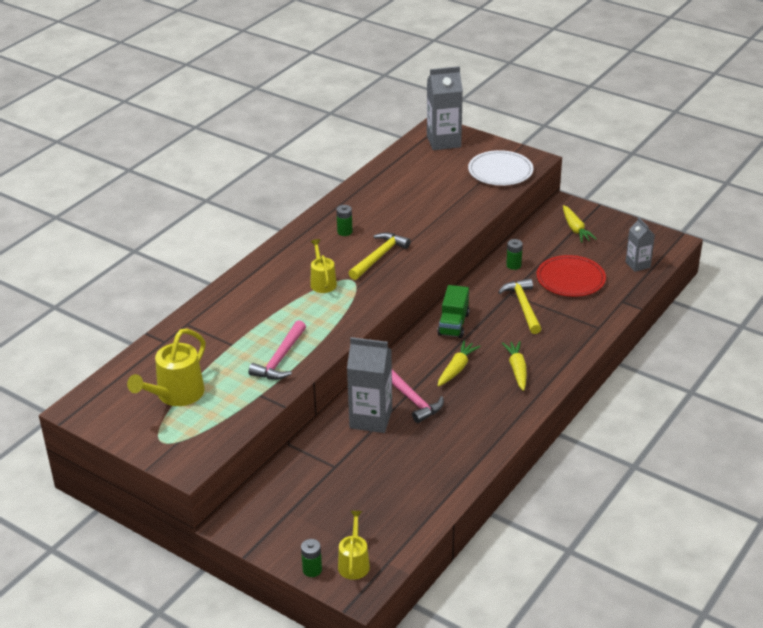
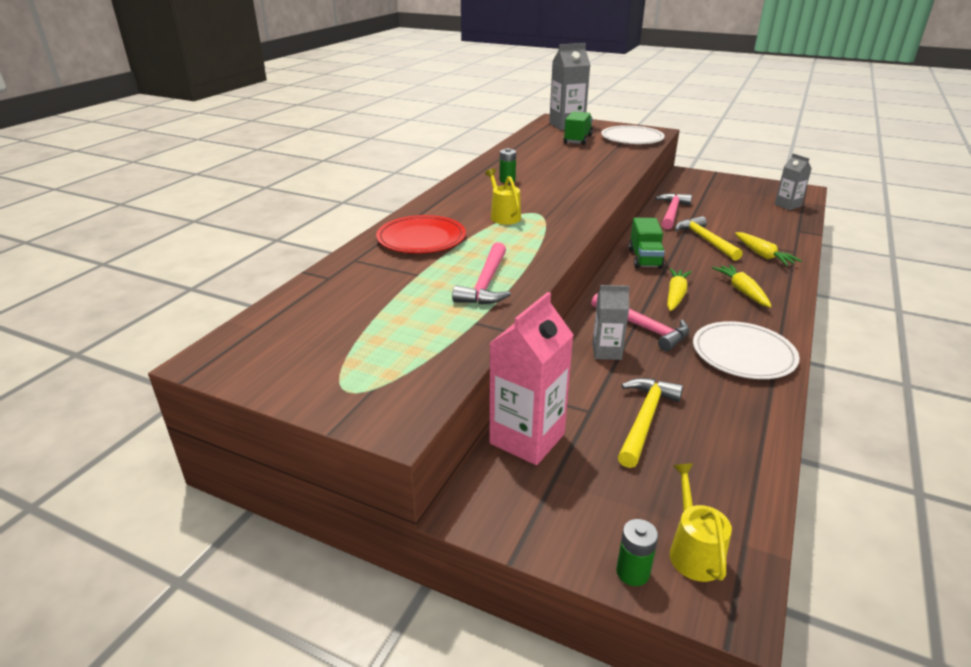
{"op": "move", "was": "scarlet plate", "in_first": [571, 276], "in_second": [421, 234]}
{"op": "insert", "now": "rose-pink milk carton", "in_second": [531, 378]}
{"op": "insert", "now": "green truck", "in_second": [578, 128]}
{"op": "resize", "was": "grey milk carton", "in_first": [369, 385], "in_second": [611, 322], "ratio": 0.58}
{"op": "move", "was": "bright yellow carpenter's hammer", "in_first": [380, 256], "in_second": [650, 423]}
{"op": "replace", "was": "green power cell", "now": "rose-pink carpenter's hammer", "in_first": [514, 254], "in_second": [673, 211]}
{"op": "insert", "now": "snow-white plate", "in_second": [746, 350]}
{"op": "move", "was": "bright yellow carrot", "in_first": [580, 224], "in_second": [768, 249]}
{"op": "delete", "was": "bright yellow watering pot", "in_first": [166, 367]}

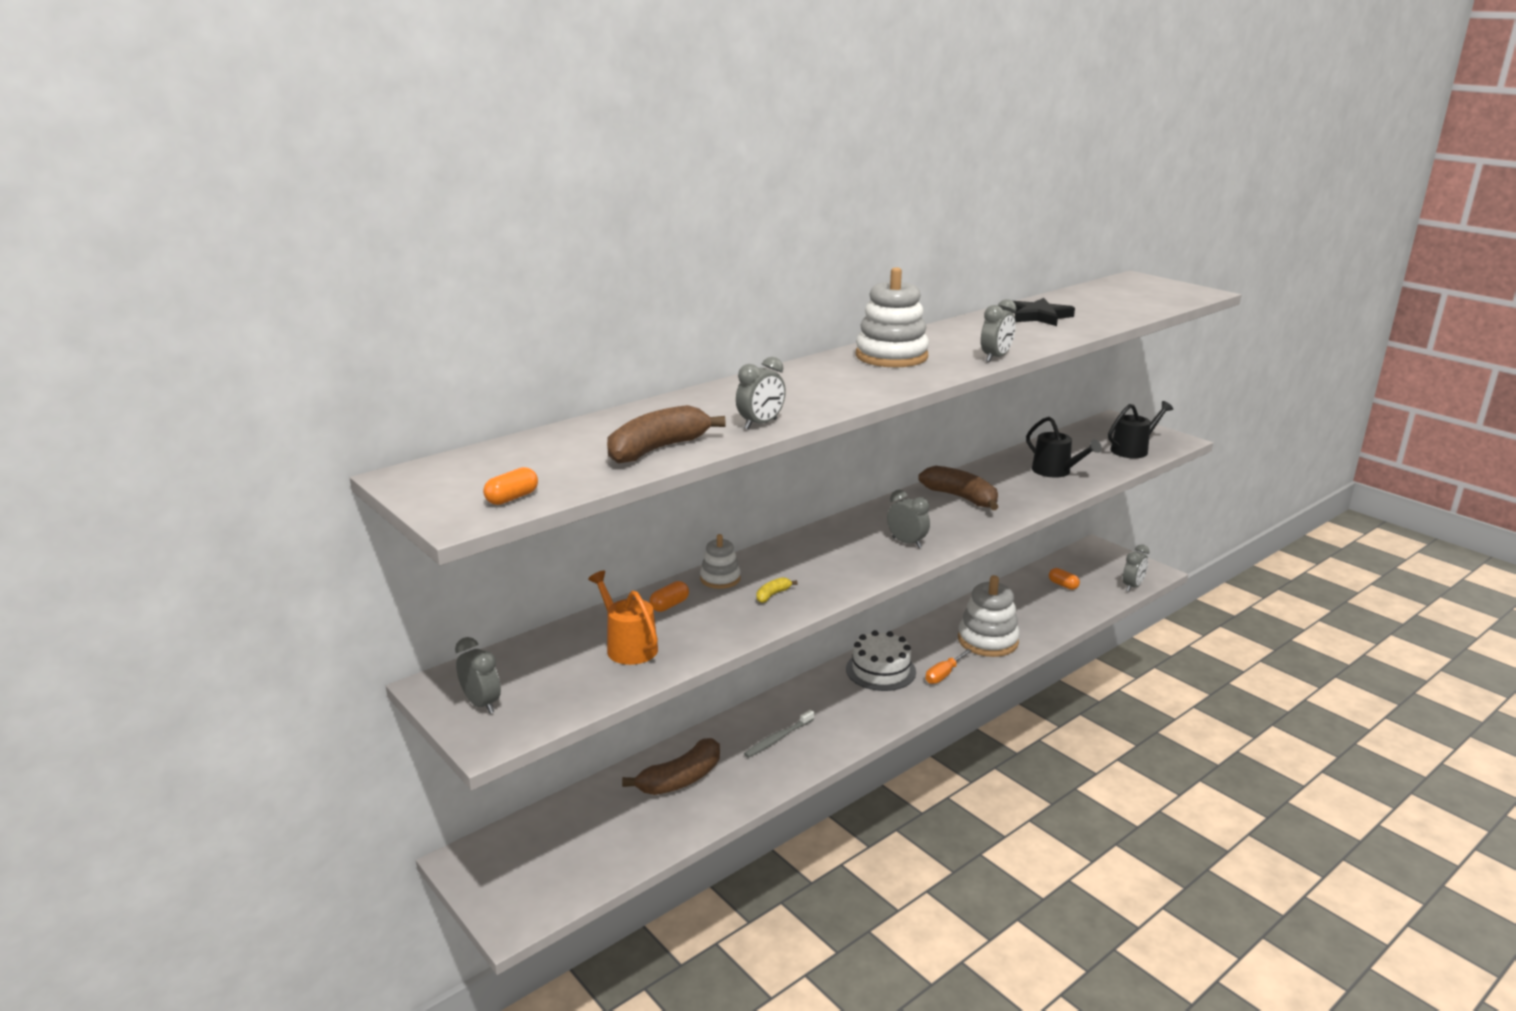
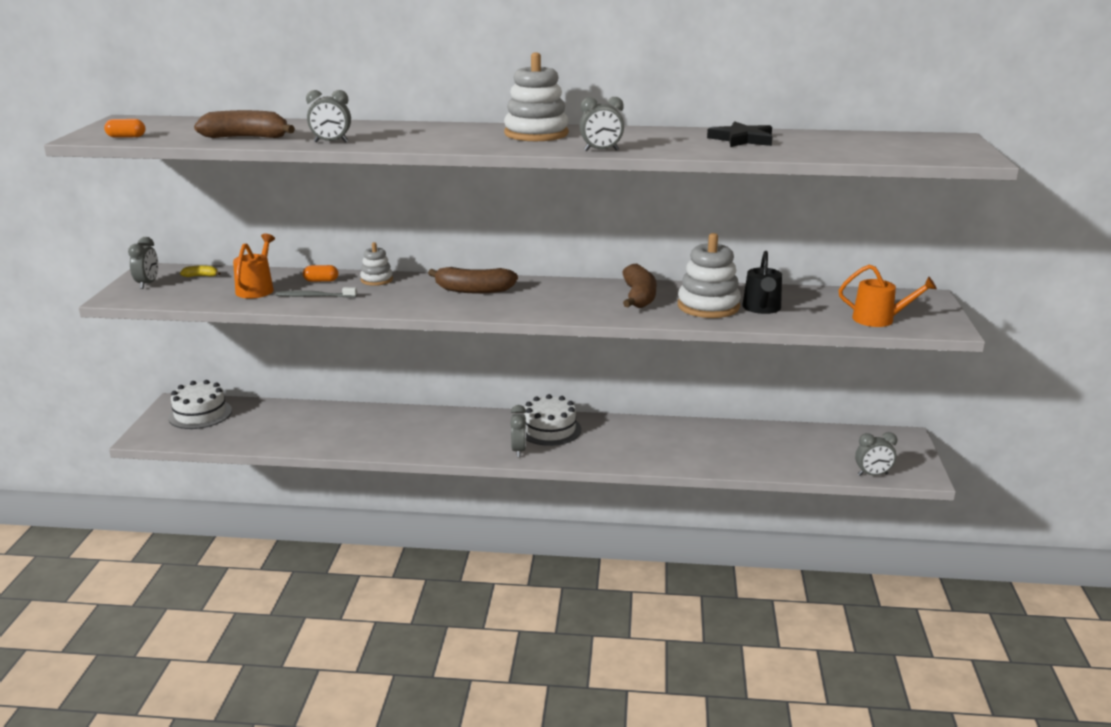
{"op": "insert", "now": "snow-white cake", "in_second": [200, 404]}
{"op": "move", "was": "bright yellow banana", "in_first": [777, 590], "in_second": [200, 271]}
{"op": "move", "was": "grey tooth brush", "in_first": [779, 734], "in_second": [316, 292]}
{"op": "move", "was": "brown banana", "in_first": [671, 766], "in_second": [473, 280]}
{"op": "move", "was": "grey clock", "in_first": [908, 519], "in_second": [518, 431]}
{"op": "move", "was": "snow-white stacking toy", "in_first": [989, 616], "in_second": [709, 275]}
{"op": "recolor", "was": "ebony watering pot", "now": "orange watering pot", "in_first": [1140, 429], "in_second": [888, 295]}
{"op": "delete", "was": "orange screwdriver", "in_first": [948, 666]}
{"op": "delete", "was": "orange pill shape", "in_first": [1064, 579]}

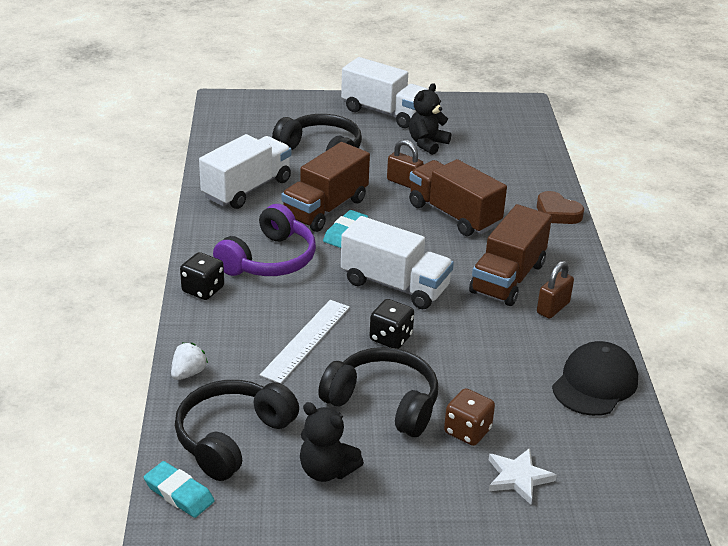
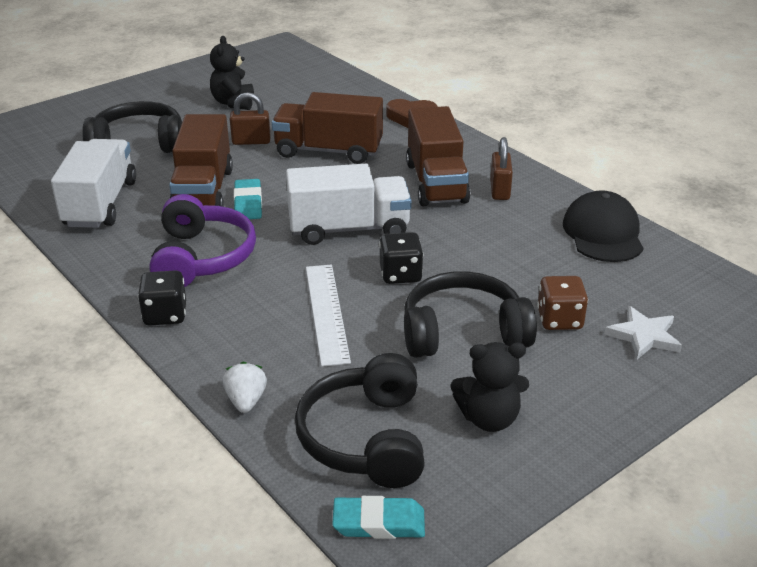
{"op": "delete", "was": "snow-white truck", "in_first": [384, 92]}

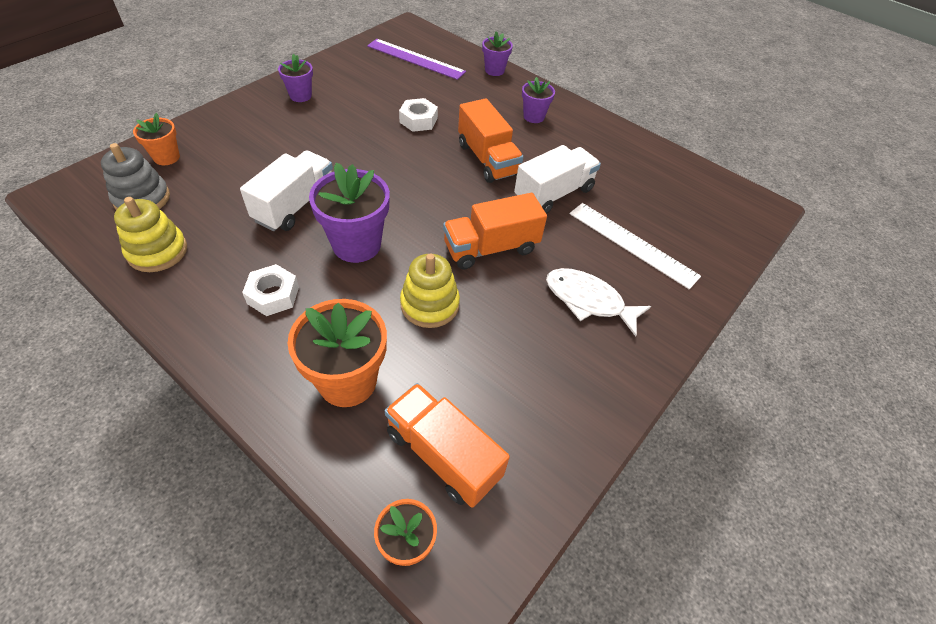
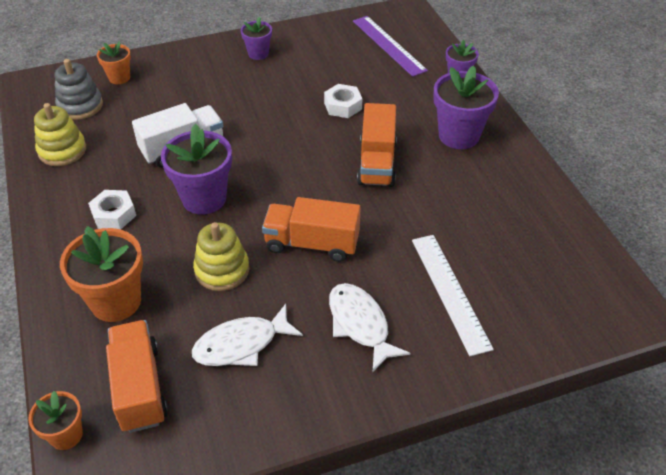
{"op": "insert", "now": "snow-white toy fish", "in_second": [247, 335]}
{"op": "resize", "was": "royal purple plant pot", "in_first": [538, 100], "in_second": [466, 107], "ratio": 1.77}
{"op": "delete", "was": "snow-white truck", "in_first": [557, 179]}

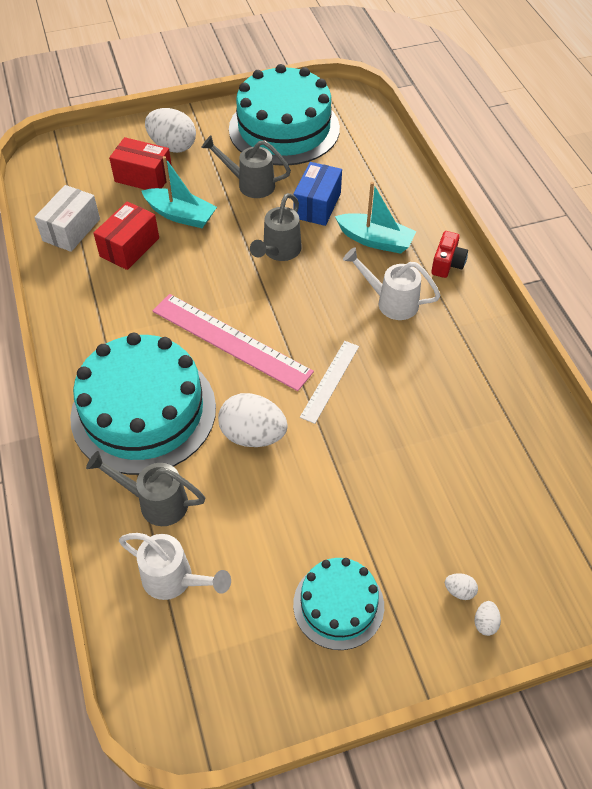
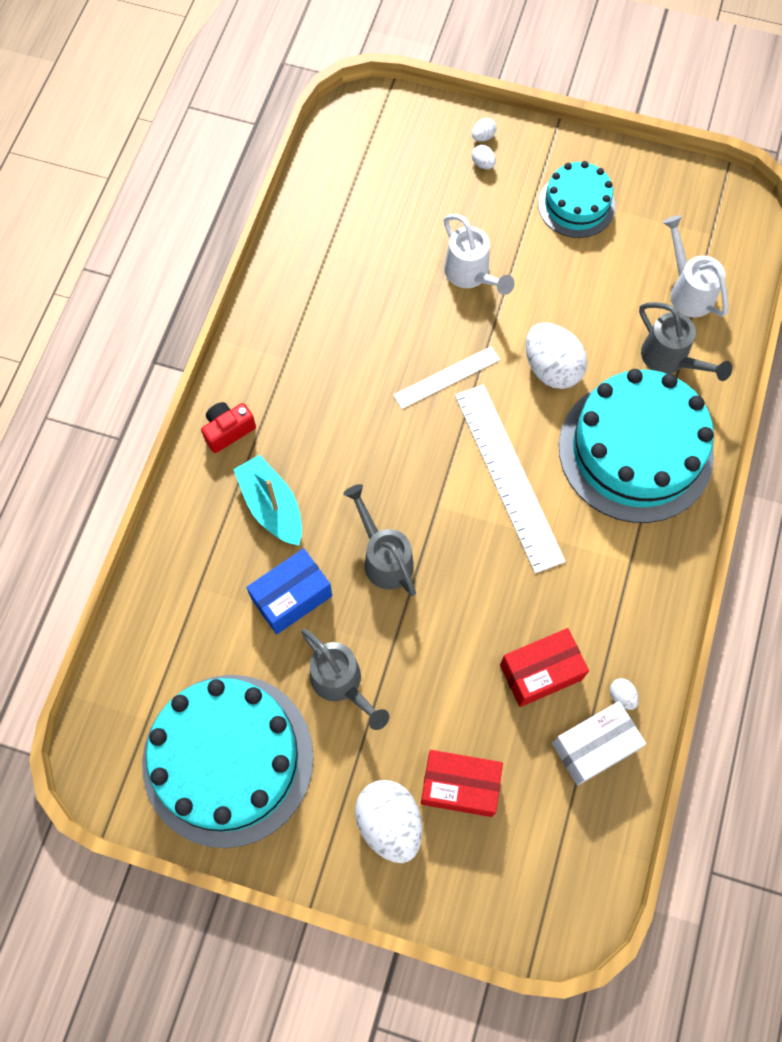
{"op": "rotate", "was": "grey watering pot", "in_first": [276, 227], "in_second": [379, 540], "clockwise": -90}
{"op": "rotate", "was": "scarlet box", "in_first": [140, 163], "in_second": [462, 783], "clockwise": -45}
{"op": "move", "was": "snow-white watering pot", "in_first": [392, 283], "in_second": [479, 254]}
{"op": "recolor", "was": "rose-pink ruler", "now": "snow-white ruler", "in_first": [233, 342], "in_second": [510, 479]}
{"op": "insert", "now": "snow-white toy egg", "in_second": [624, 694]}
{"op": "delete", "was": "turquoise sailboat", "in_first": [179, 192]}

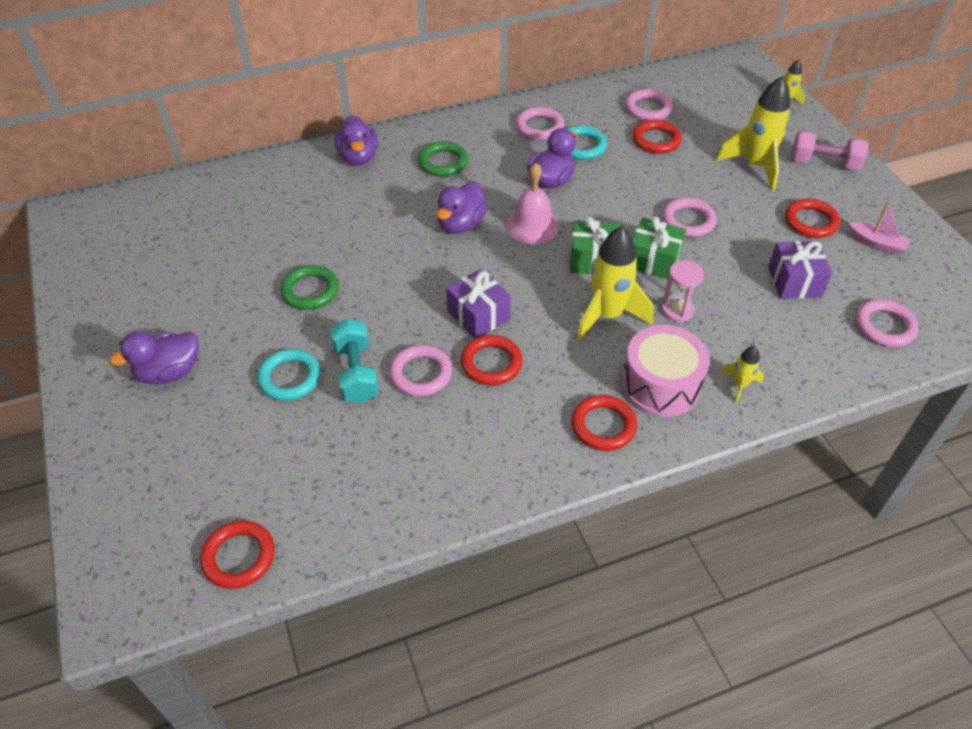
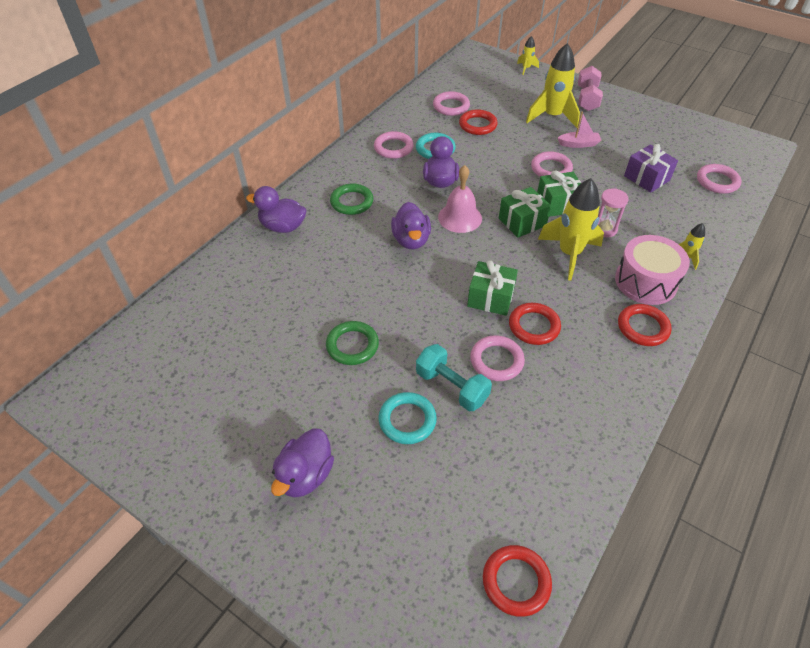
{"op": "rotate", "was": "royal purple rubber duck", "in_first": [356, 140], "in_second": [276, 209], "clockwise": 150}
{"op": "recolor", "was": "royal purple gift", "now": "green gift", "in_first": [478, 303], "in_second": [492, 288]}
{"op": "move", "was": "rose-pink sailboat", "in_first": [880, 228], "in_second": [579, 129]}
{"op": "rotate", "was": "rose-pink free weight", "in_first": [830, 150], "in_second": [590, 88], "clockwise": -60}
{"op": "delete", "was": "scarlet hoop", "in_first": [812, 218]}

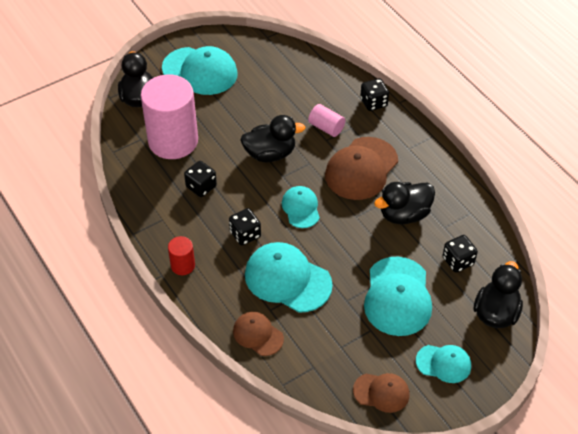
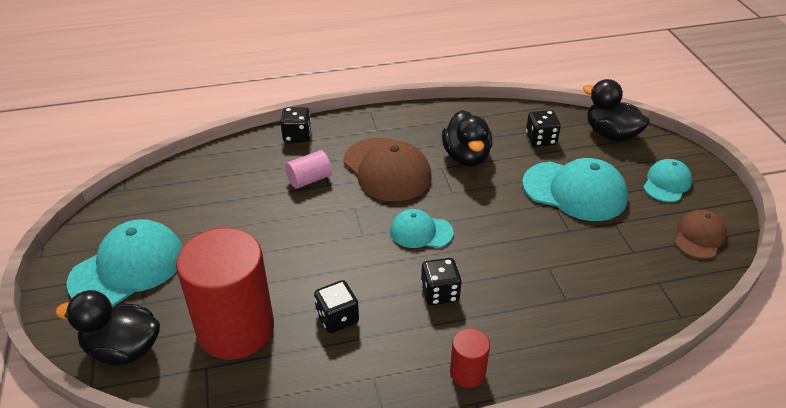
{"op": "recolor", "was": "rose-pink cylinder shape", "now": "scarlet cylinder shape", "in_first": [169, 117], "in_second": [225, 294]}
{"op": "delete", "was": "brown peaked cap", "in_first": [258, 334]}
{"op": "delete", "was": "ebony rubber duck", "in_first": [273, 138]}
{"op": "delete", "was": "turquoise peaked cap", "in_first": [289, 277]}

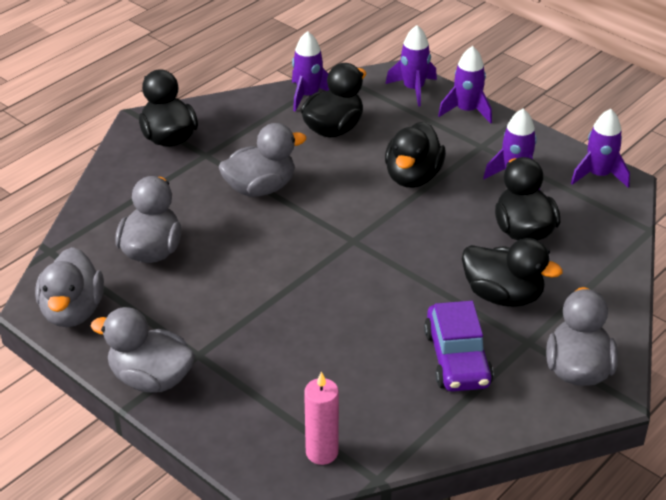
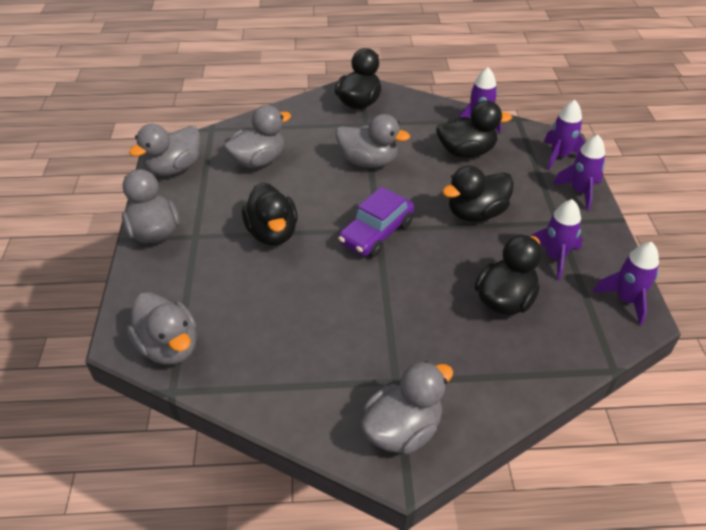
{"op": "replace", "was": "rose-pink candle", "now": "grey rubber duck", "in_first": [321, 418], "in_second": [162, 328]}
{"op": "move", "was": "ebony rubber duck", "in_first": [512, 272], "in_second": [270, 214]}
{"op": "move", "was": "royal purple car", "in_first": [458, 346], "in_second": [376, 222]}

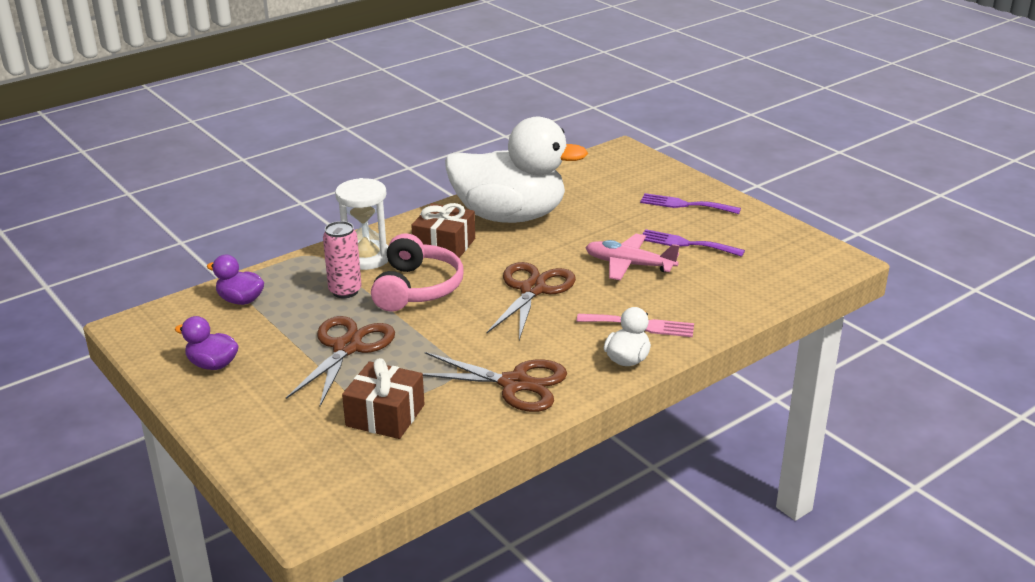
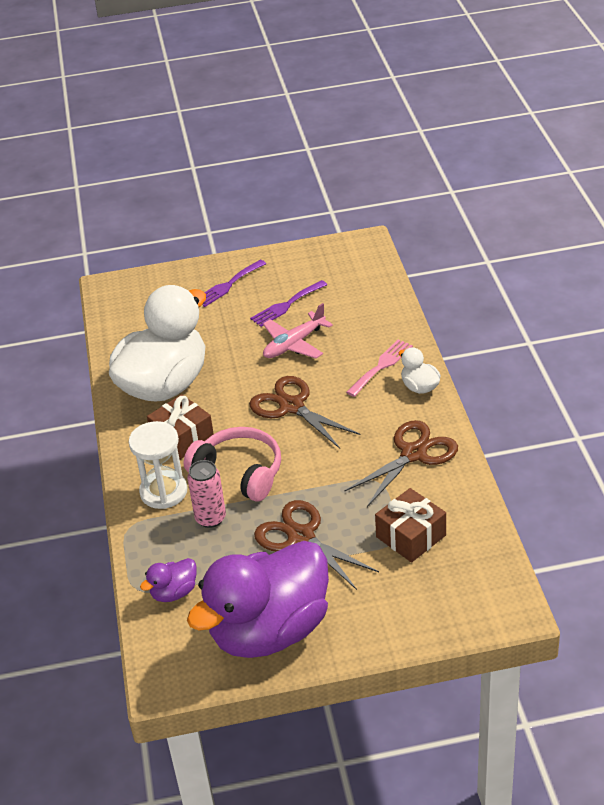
{"op": "resize", "was": "royal purple rubber duck", "in_first": [207, 343], "in_second": [258, 599], "ratio": 2.49}

